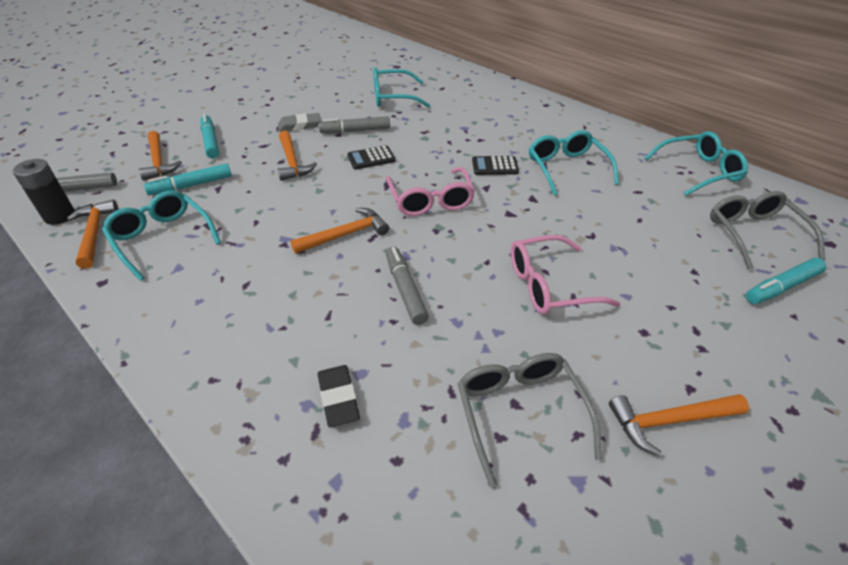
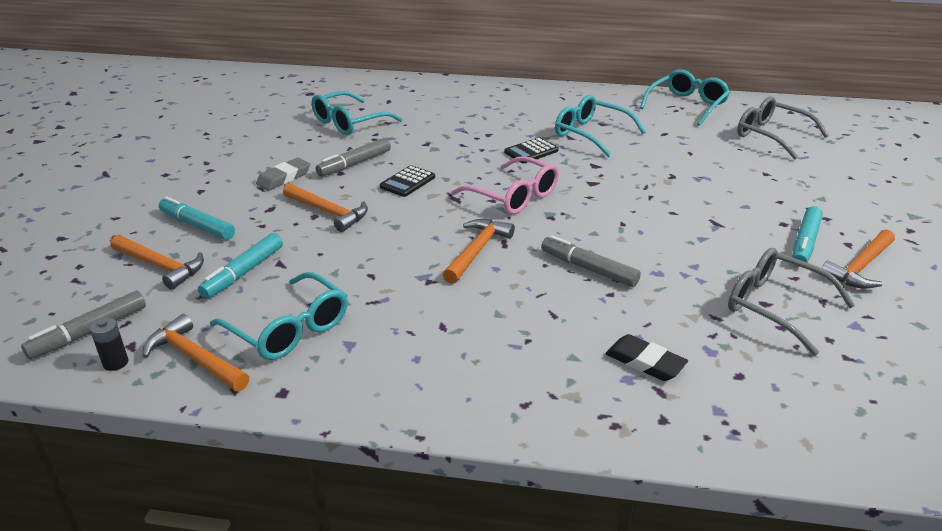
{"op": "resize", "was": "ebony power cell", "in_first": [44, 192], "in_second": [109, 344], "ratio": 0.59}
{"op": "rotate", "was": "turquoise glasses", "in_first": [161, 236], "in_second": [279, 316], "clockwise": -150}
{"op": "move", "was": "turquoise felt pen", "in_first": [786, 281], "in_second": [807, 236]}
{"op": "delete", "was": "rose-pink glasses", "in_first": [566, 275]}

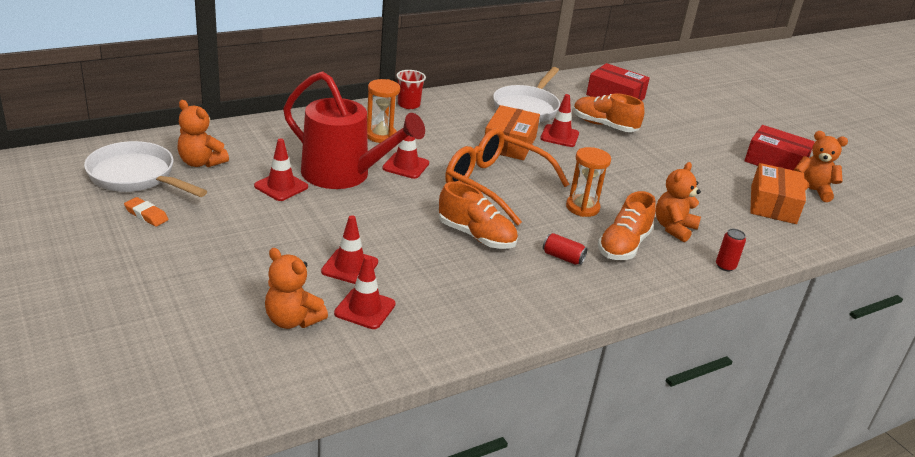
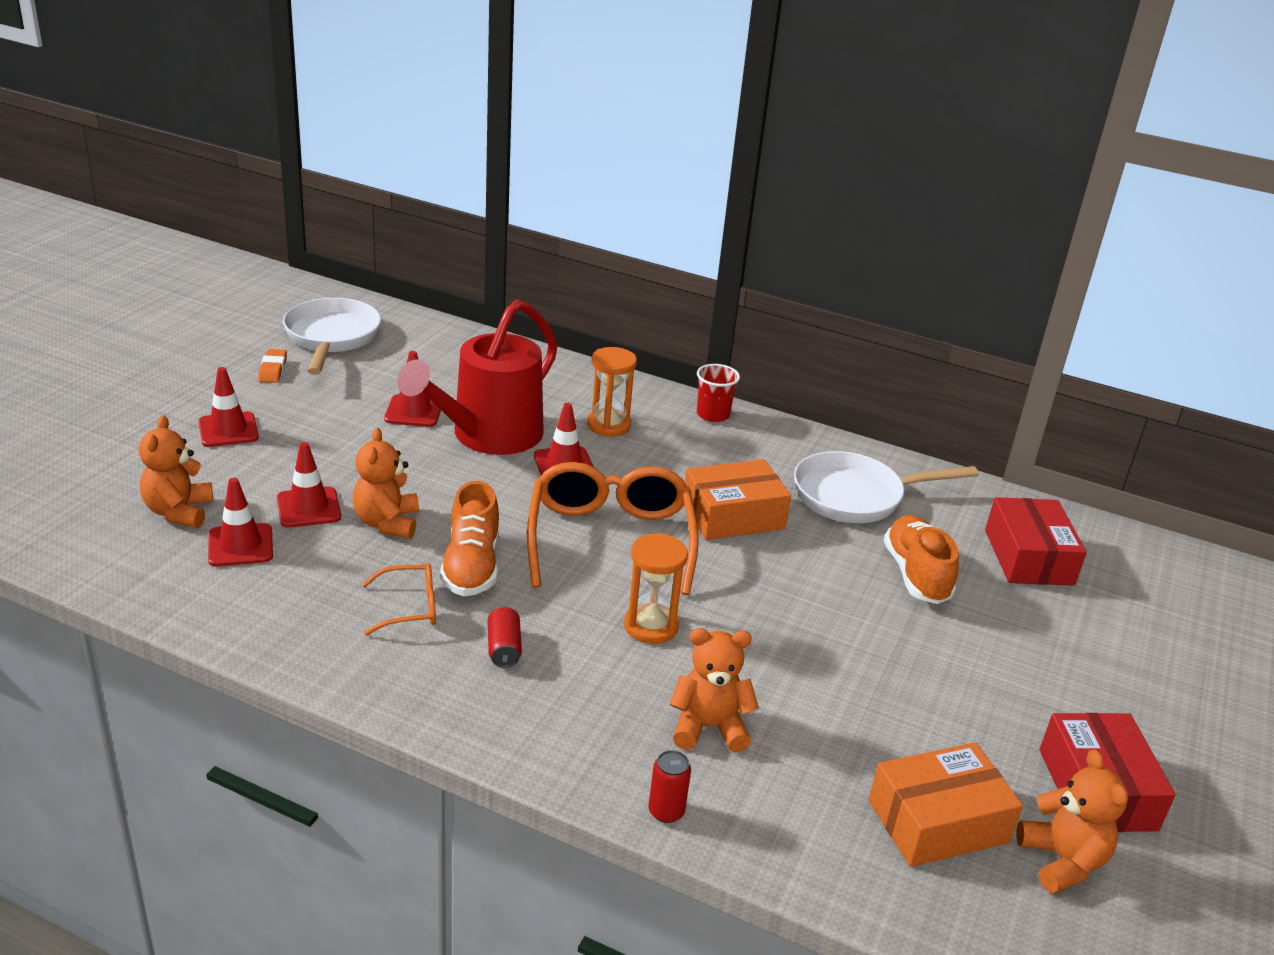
{"op": "move", "was": "scarlet safety cone", "in_first": [559, 120], "in_second": [228, 407]}
{"op": "move", "was": "orange teddy bear", "in_first": [203, 133], "in_second": [386, 483]}
{"op": "insert", "now": "orange glasses", "in_second": [399, 599]}
{"op": "rotate", "was": "scarlet watering pot", "in_first": [354, 130], "in_second": [477, 377], "clockwise": 45}
{"op": "delete", "was": "orange lace-up shoe", "in_first": [627, 225]}

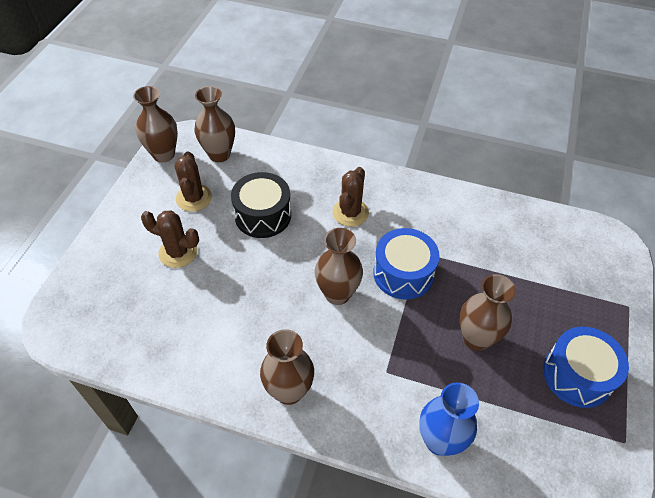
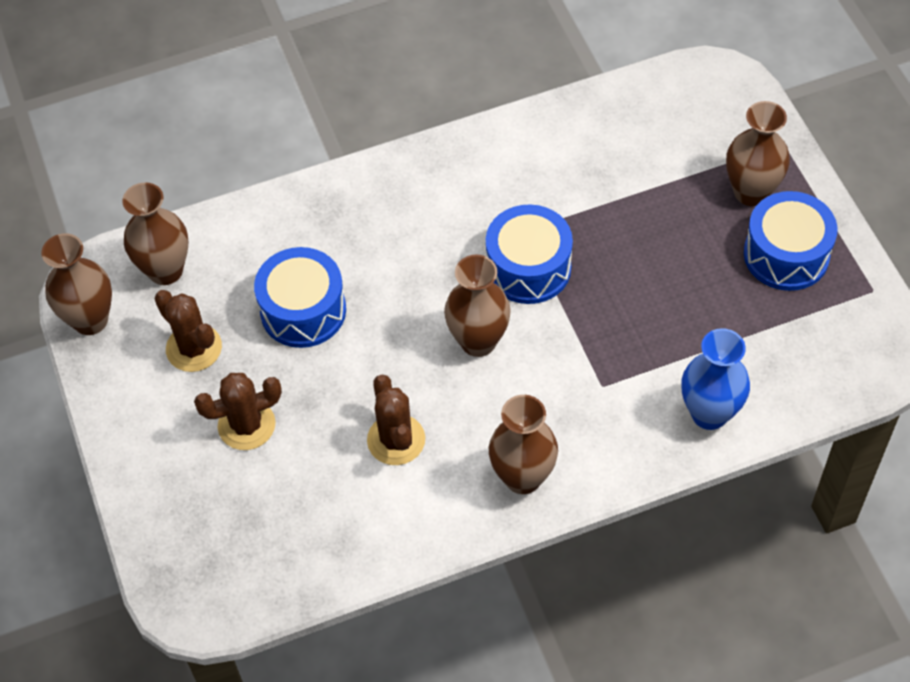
{"op": "recolor", "was": "ebony drum", "now": "royal blue drum", "in_first": [261, 205], "in_second": [300, 297]}
{"op": "move", "was": "brown prickly plant", "in_first": [351, 197], "in_second": [396, 420]}
{"op": "move", "was": "brown flower vase", "in_first": [487, 312], "in_second": [758, 153]}

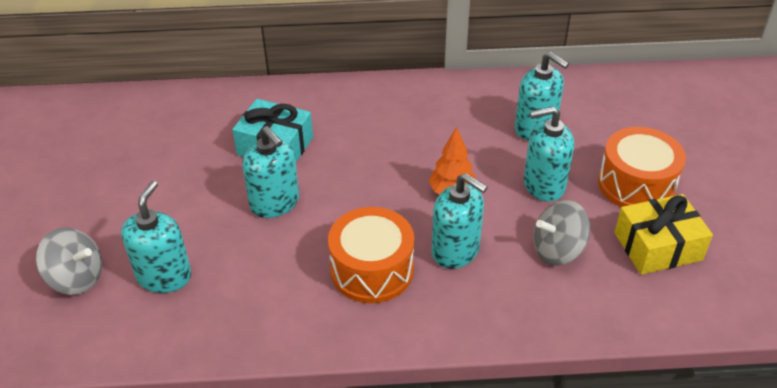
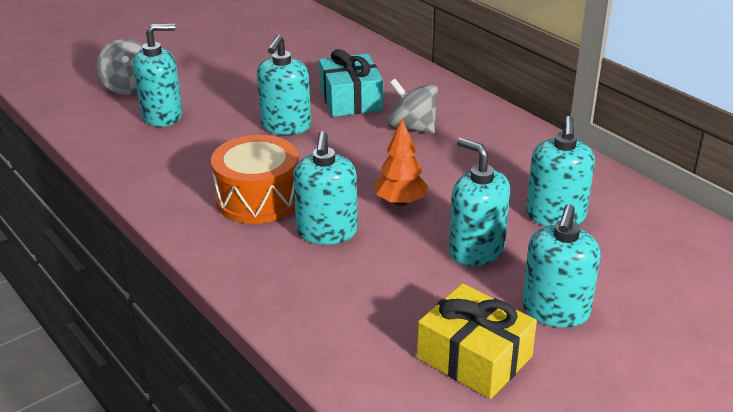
{"op": "move", "was": "grey whirligig", "in_first": [561, 233], "in_second": [412, 106]}
{"op": "replace", "was": "orange drum", "now": "turquoise pump bottle", "in_first": [642, 167], "in_second": [561, 266]}

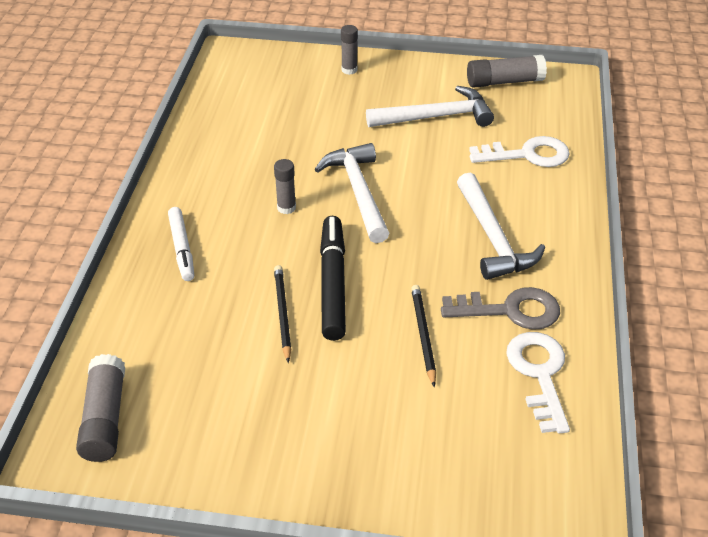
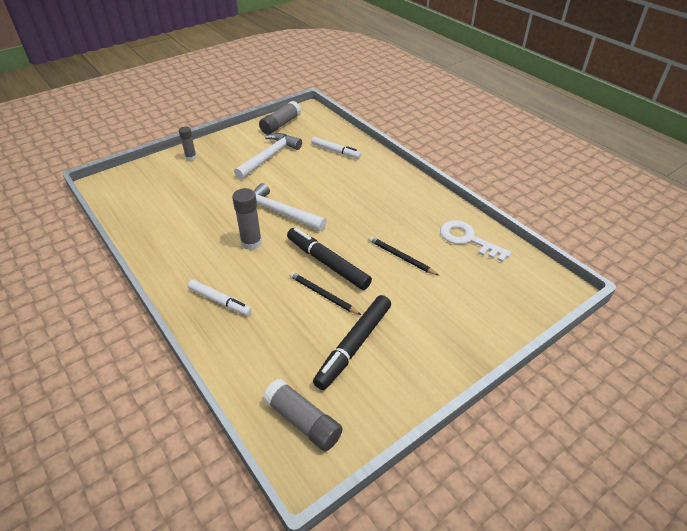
{"op": "resize", "was": "grey glue stick", "in_first": [285, 186], "in_second": [247, 219], "ratio": 1.56}
{"op": "replace", "was": "snow-white key", "now": "snow-white felt pen", "in_first": [519, 151], "in_second": [336, 148]}
{"op": "insert", "now": "ebony felt pen", "in_second": [352, 342]}
{"op": "delete", "was": "grey key", "in_first": [500, 308]}
{"op": "delete", "was": "snow-white carpenter's hammer", "in_first": [501, 226]}

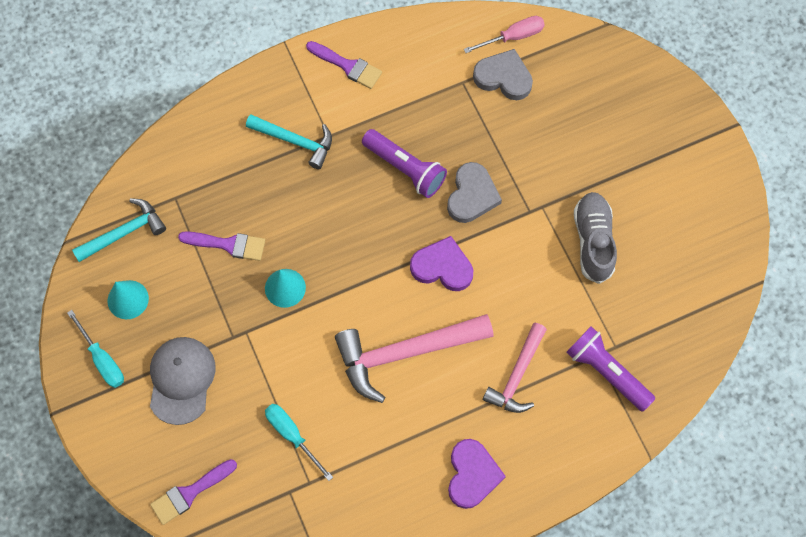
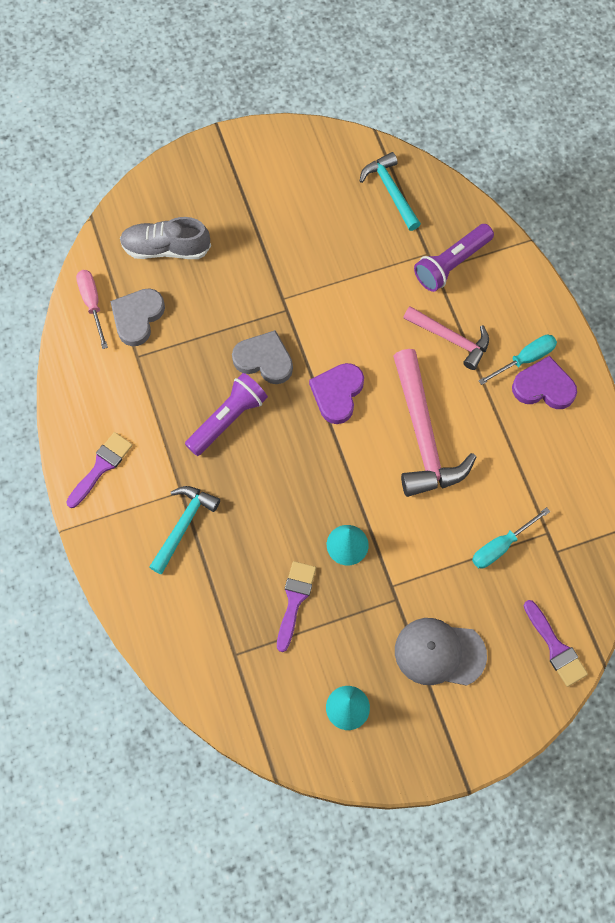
{"op": "move", "was": "grey lace-up shoe", "in_first": [595, 238], "in_second": [165, 238]}
{"op": "move", "was": "turquoise carpenter's hammer", "in_first": [119, 230], "in_second": [390, 191]}
{"op": "move", "was": "turquoise screwdriver", "in_first": [95, 349], "in_second": [517, 360]}

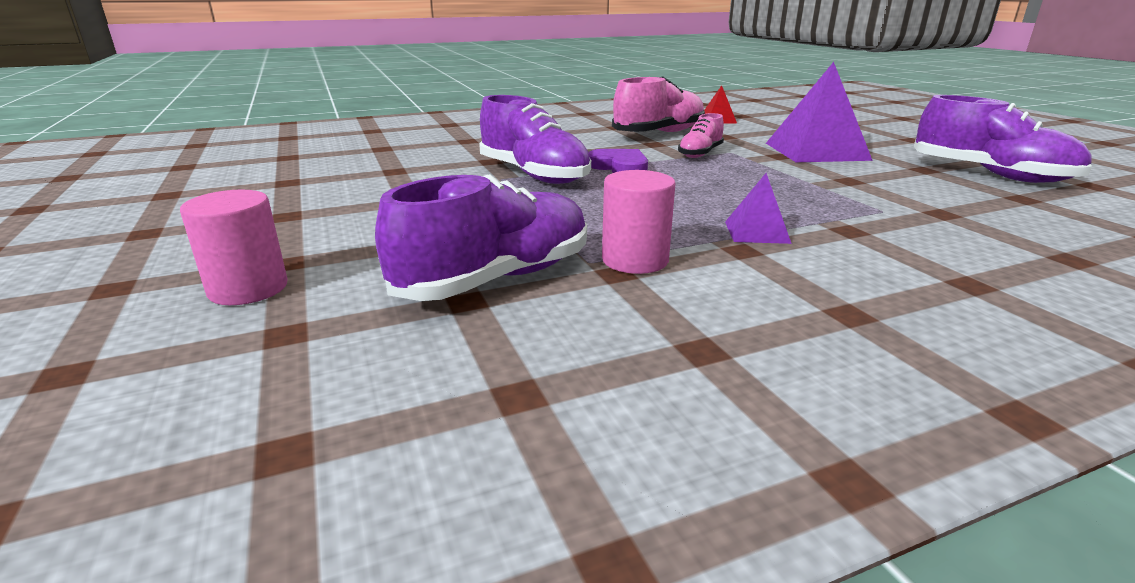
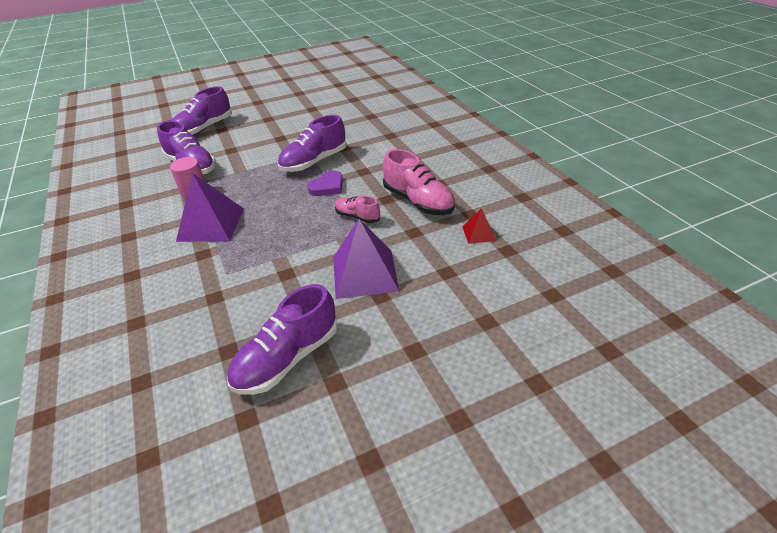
{"op": "replace", "was": "rose-pink cylinder shape", "now": "royal purple lace-up shoe", "in_first": [234, 247], "in_second": [201, 111]}
{"op": "resize", "was": "royal purple pyramid", "in_first": [758, 208], "in_second": [210, 207], "ratio": 2.04}

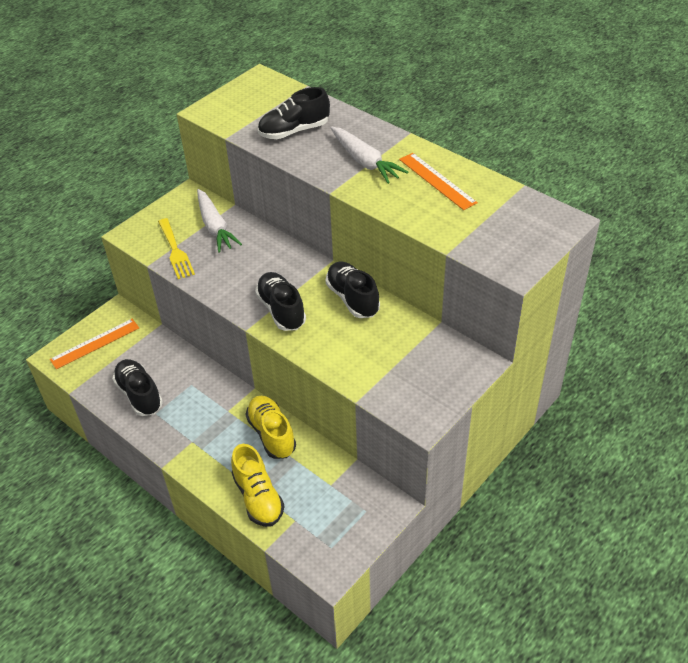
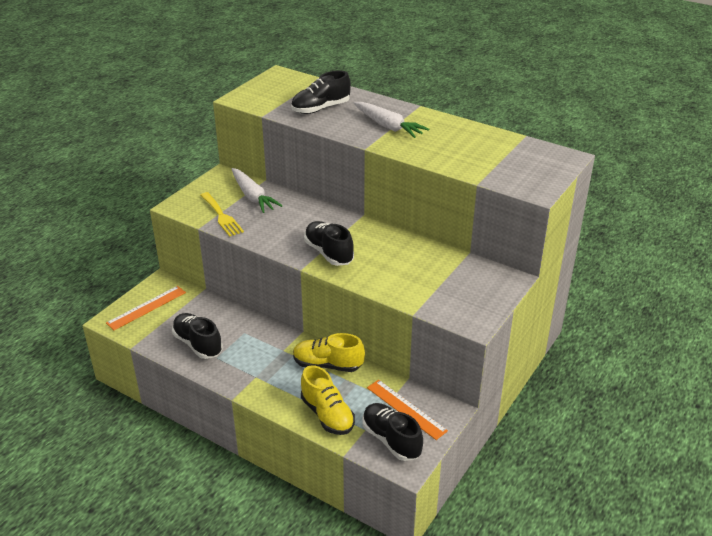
{"op": "rotate", "was": "bright yellow lace-up shoe", "in_first": [270, 427], "in_second": [329, 352], "clockwise": -45}
{"op": "move", "was": "ebony lace-up shoe", "in_first": [352, 289], "in_second": [392, 432]}
{"op": "move", "was": "orange ruler", "in_first": [438, 181], "in_second": [407, 410]}

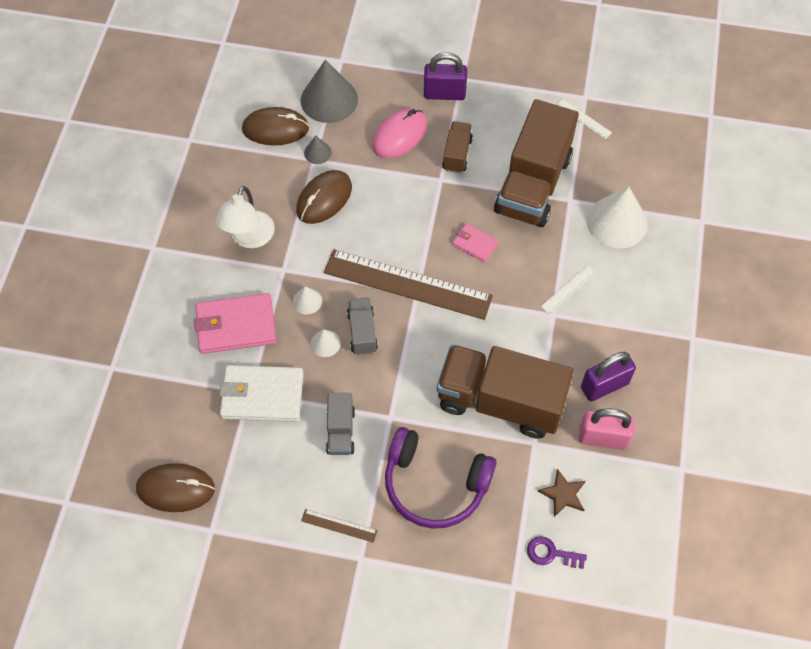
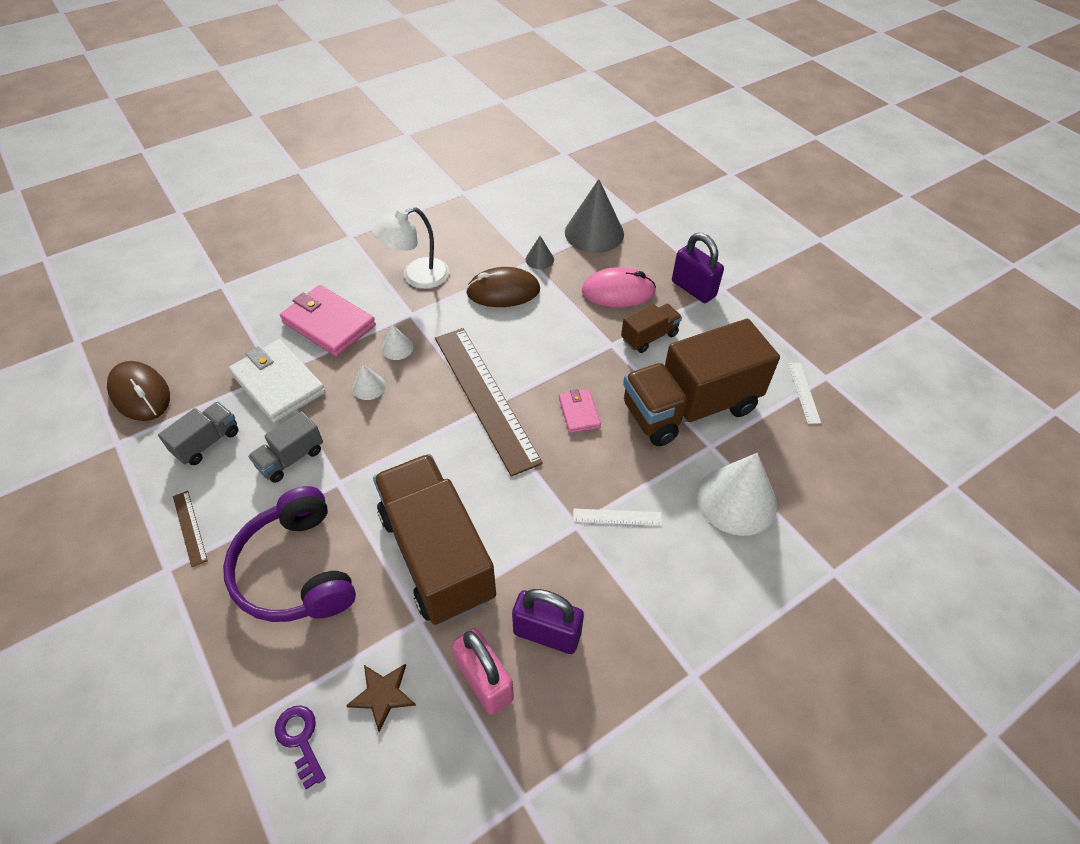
{"op": "move", "was": "grey truck", "in_first": [362, 326], "in_second": [198, 433]}
{"op": "delete", "was": "brown mouse", "in_first": [275, 126]}

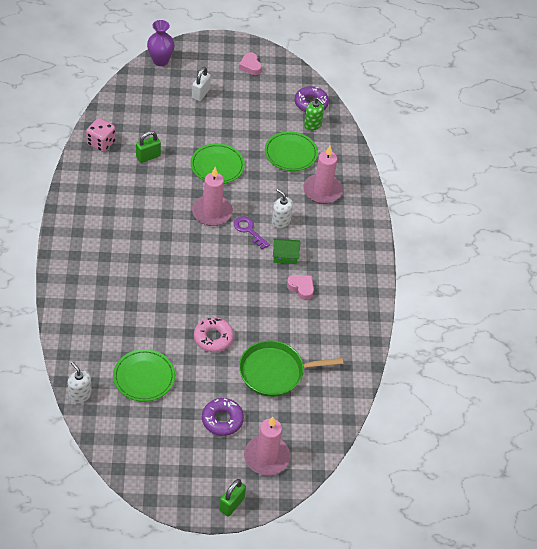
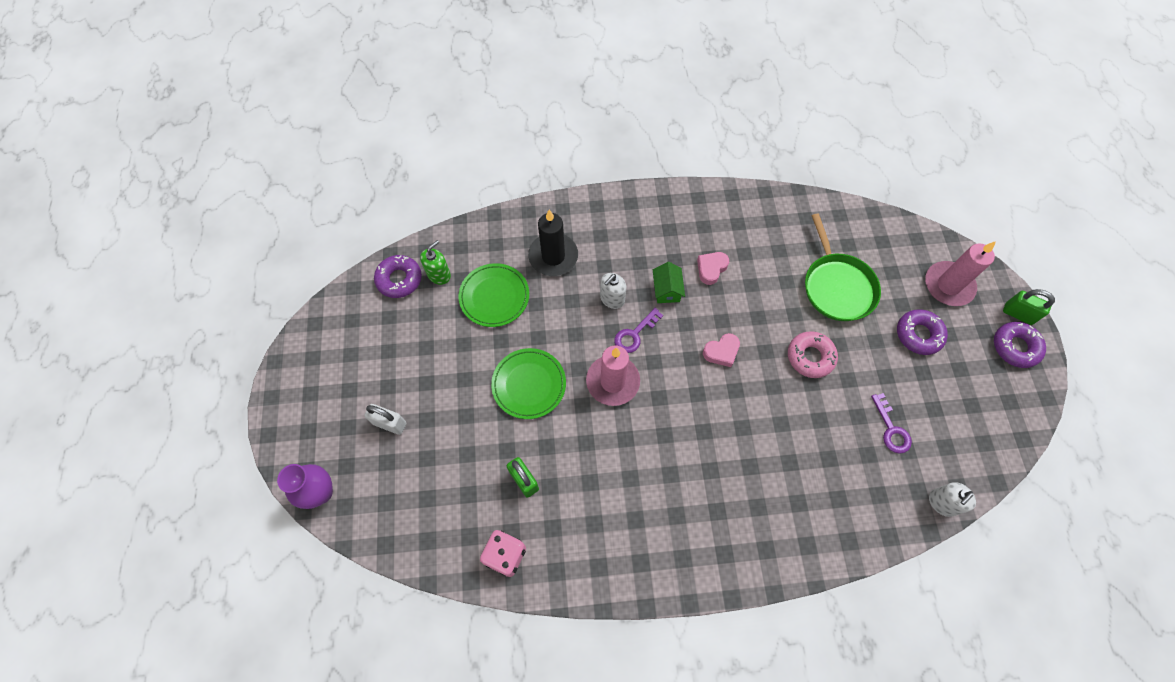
{"op": "recolor", "was": "rose-pink candle", "now": "ebony candle", "in_first": [323, 175], "in_second": [553, 243]}
{"op": "move", "was": "rose-pink love heart", "in_first": [250, 63], "in_second": [721, 350]}
{"op": "replace", "was": "green plate", "now": "royal purple key", "in_first": [144, 375], "in_second": [891, 423]}
{"op": "insert", "now": "royal purple doughnut", "in_second": [1020, 345]}

